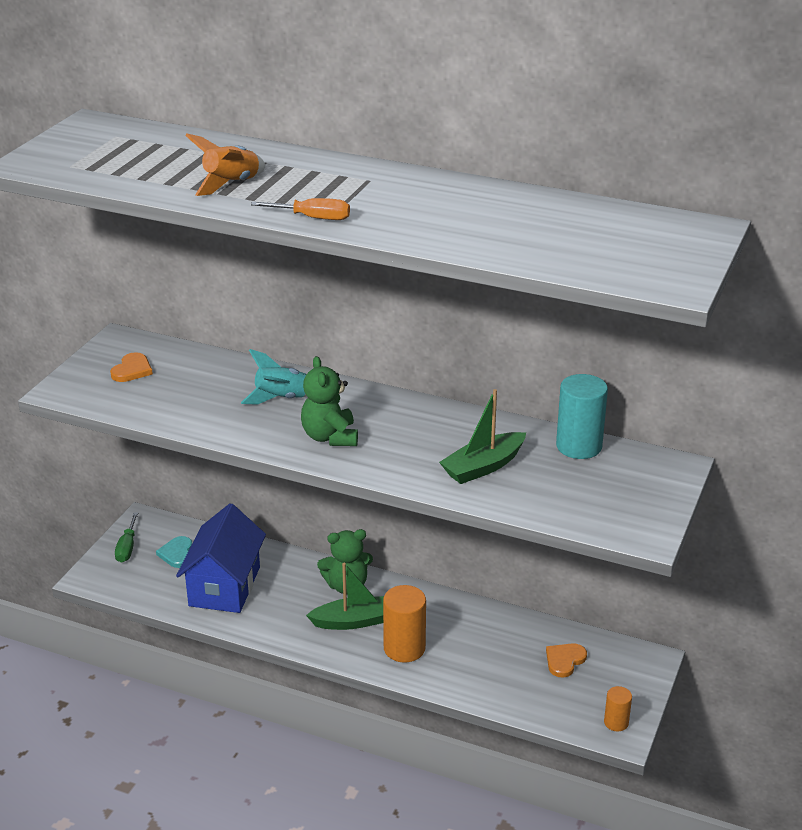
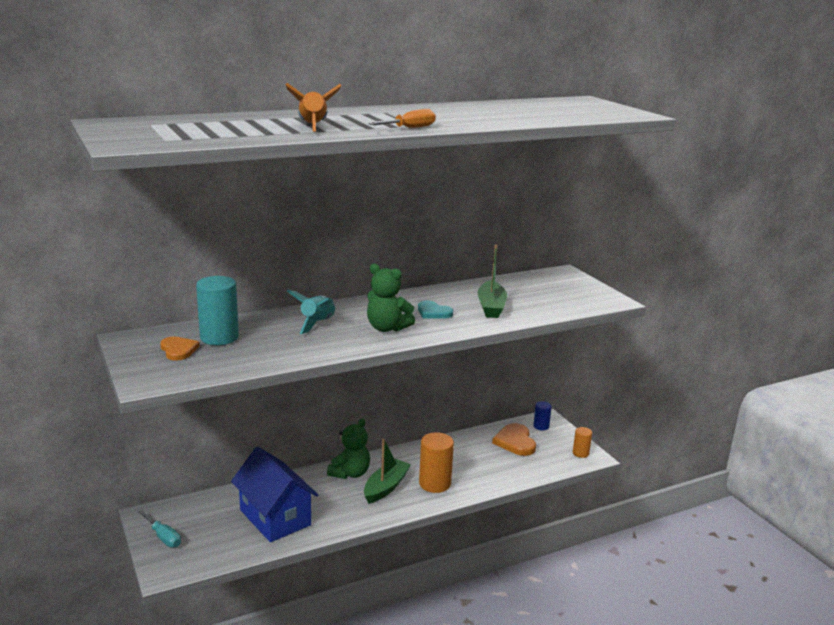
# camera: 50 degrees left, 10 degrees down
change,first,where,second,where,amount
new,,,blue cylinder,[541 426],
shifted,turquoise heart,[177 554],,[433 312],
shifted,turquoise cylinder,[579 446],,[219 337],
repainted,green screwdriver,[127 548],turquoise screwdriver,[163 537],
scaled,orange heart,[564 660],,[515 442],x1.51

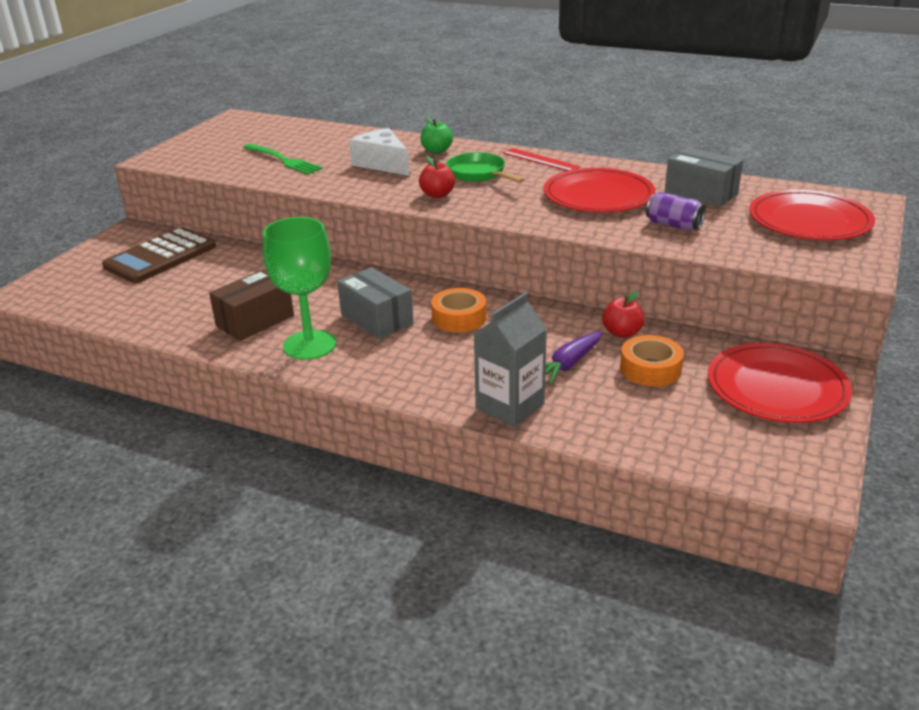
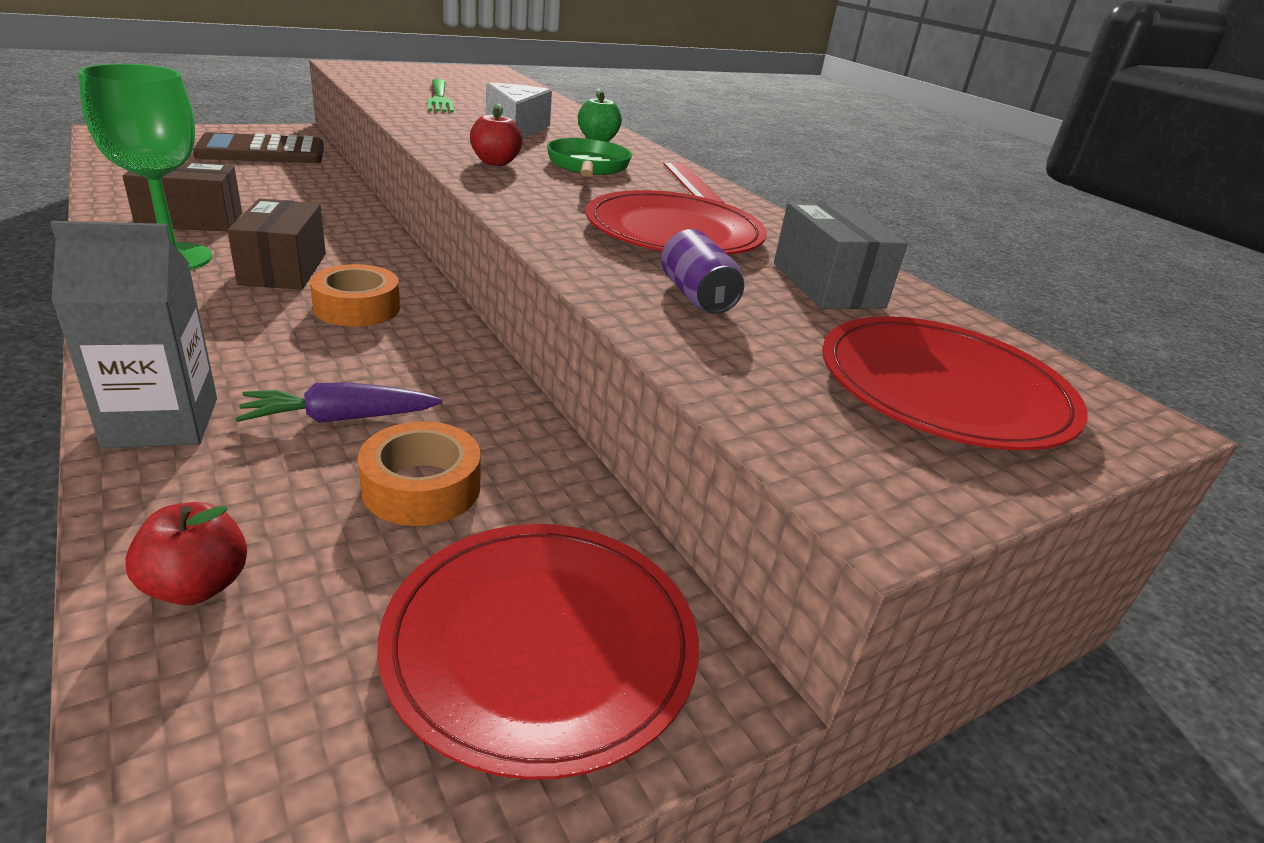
# camera: 30 degrees right, 0 degrees up
change,first,where,second,where,amount
shifted,red apple,[622 333],,[197 586],
repainted,grey box,[376 319],brown box,[283 269],

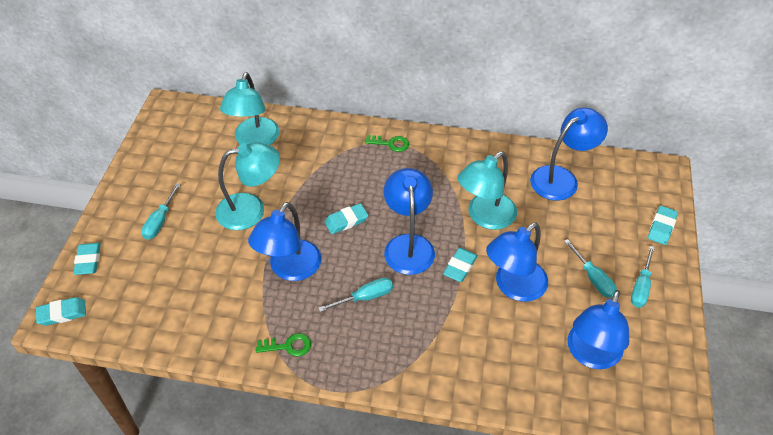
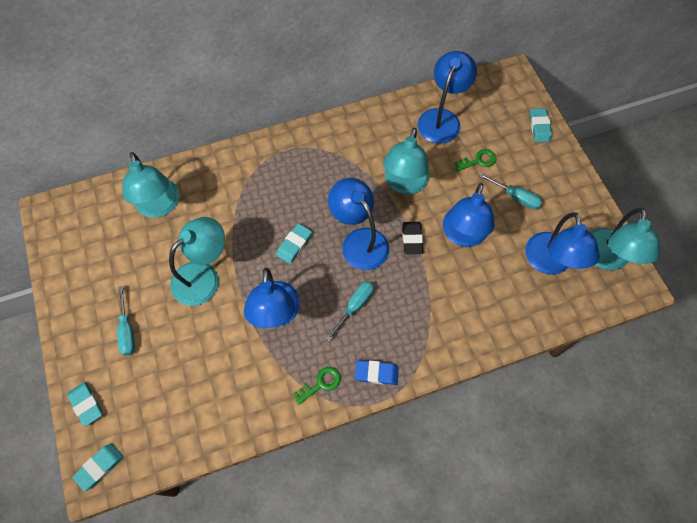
# camera: 30 degrees left, 15 degrees up
change,first,where,second,where,amount
gone,turquoise screwdriver,[640 287],,,
new,,,blue eraser,[376 373],
new,,,turquoise lamp,[607 259],
shifted,green key,[391 144],,[478 161],
repainted,turquoise eraser,[460 267],black eraser,[412 239],

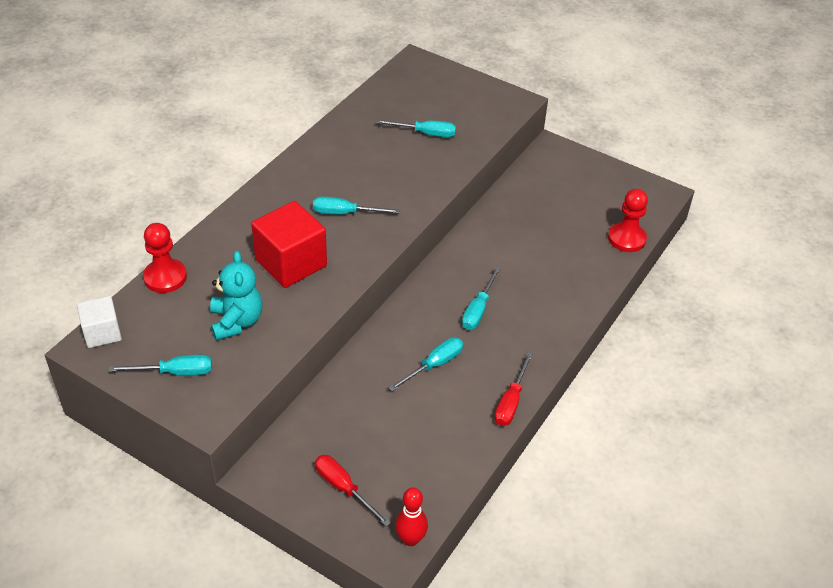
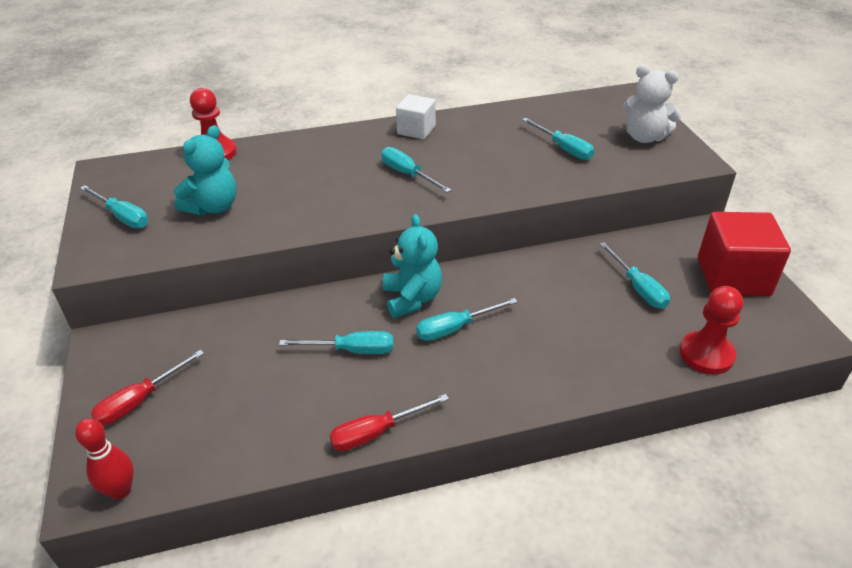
# camera: 45 degrees right, 5 degrees down
change,first,where,second,where,amount
new,,,turquoise teddy bear,[412 298],
new,,,turquoise screwdriver,[638 288],
new,,,white teddy bear,[644 137],
shifted,white cube,[102 333],,[416 130],
shifted,red cube,[291 263],,[733 276],
rotated,red screwdriver,[344 488],,[140 401],135 degrees counterclockwise

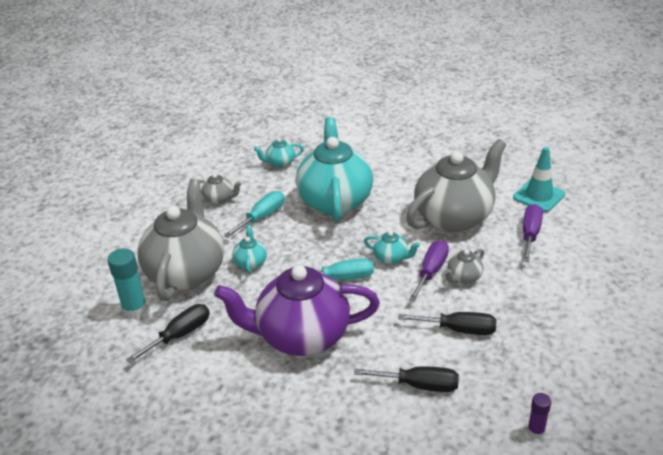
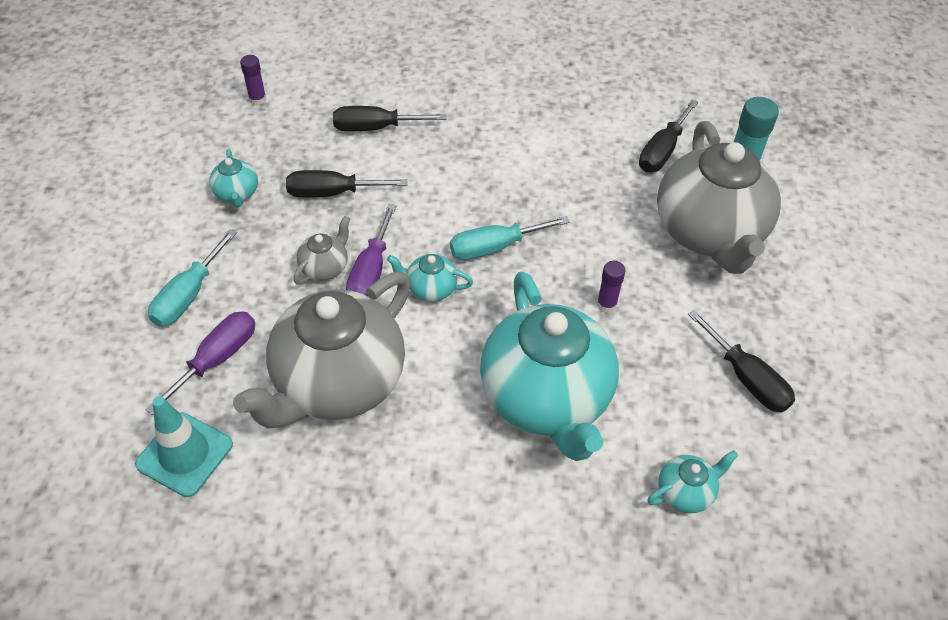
# camera: 165 degrees right, 15 degrees up
change,first,where,second,where,amount
gone,purple teapot,[302 336],,,
new,,,purple glue stick,[606 304],
shifted,turquoise screwdriver,[262 217],,[189 295],
shifted,turquoise teapot,[250 263],,[237 194],
swapped,grey teapot,[219 199],black screwdriver,[746 378],
rotated,purple screwdriver,[530 234],,[217 359],150 degrees counterclockwise

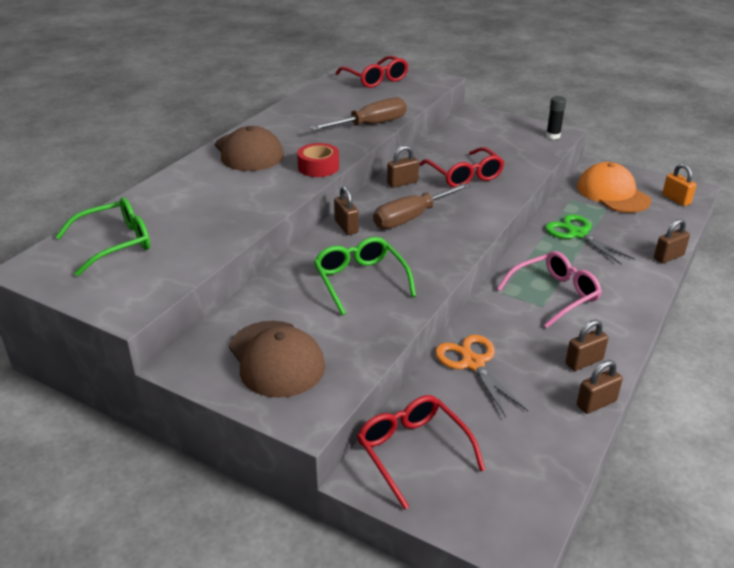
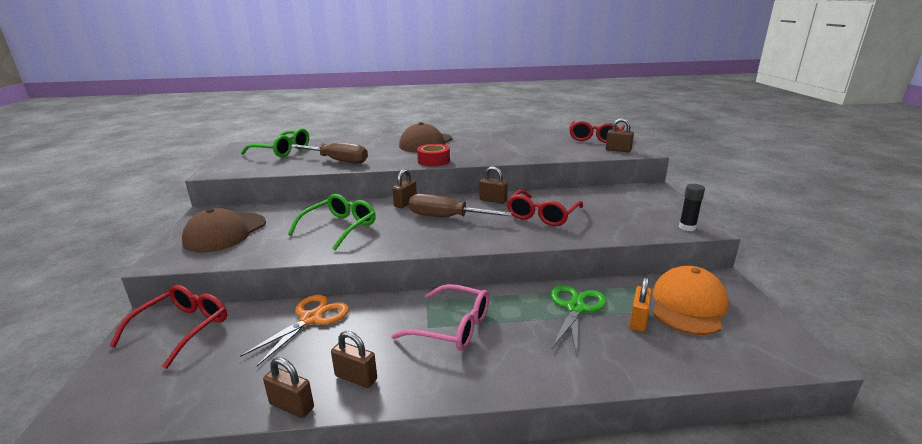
# camera: 55 degrees right, 10 degrees down
change,first,where,second,where,amount
shifted,brown screwdriver,[370 125],,[337 161],
shifted,brown padlock,[668 257],,[618 150],
shifted,orange padlock,[676 199],,[638 320],

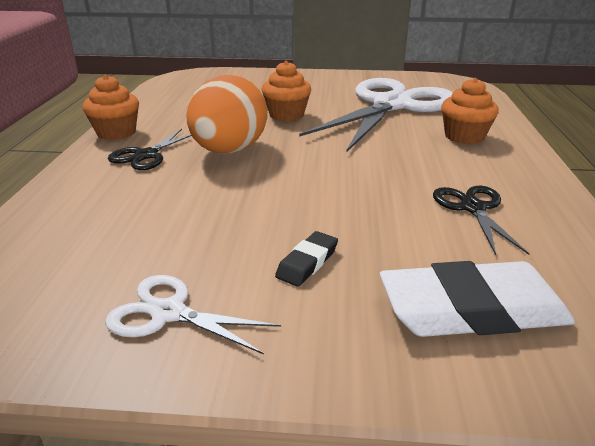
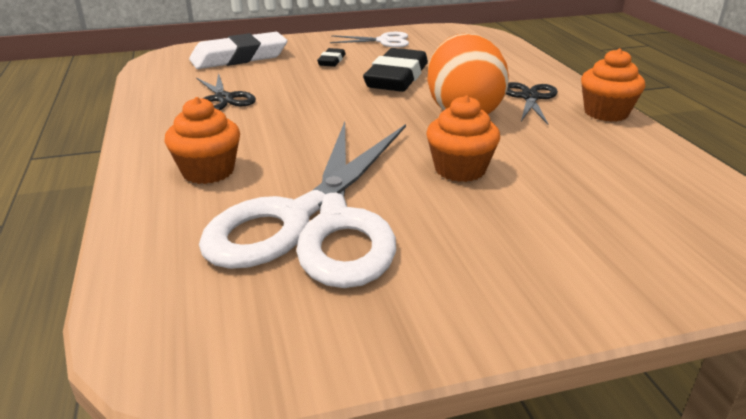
# camera: 160 degrees right, 0 degrees up
change,first,where,second,where,amount
new,,,black eraser,[397 77],

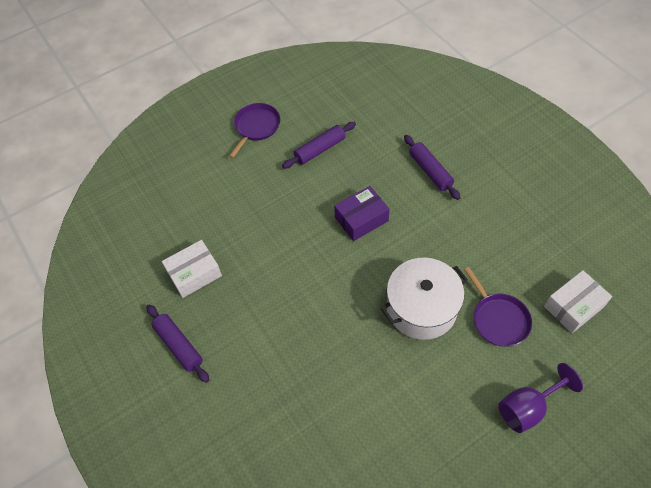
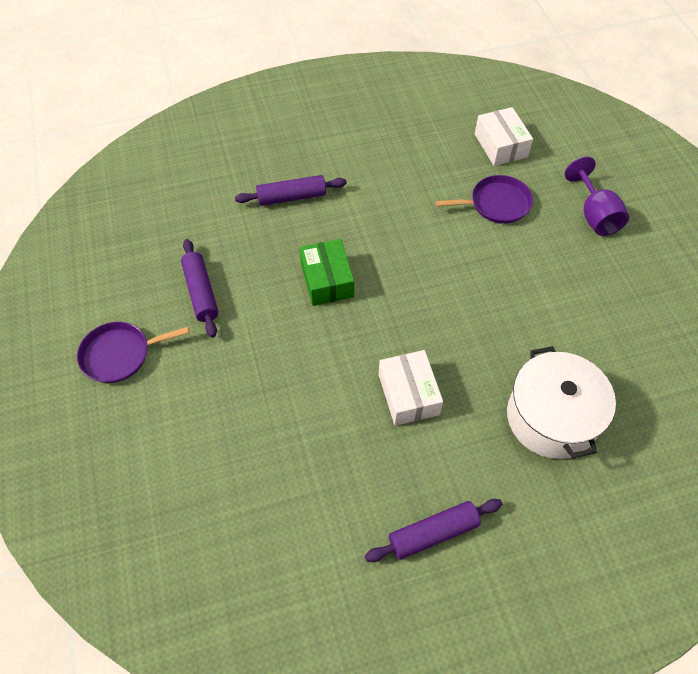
# camera: 75 degrees left, 0 degrees up
change,first,where,second,where,amount
shifted,white box,[194 274],,[408 394],
shifted,white pot,[421 308],,[551 417],
repainted,purple box,[361 219],green box,[327 280],
rotated,purple pan,[256 127],,[120 354],60 degrees counterclockwise

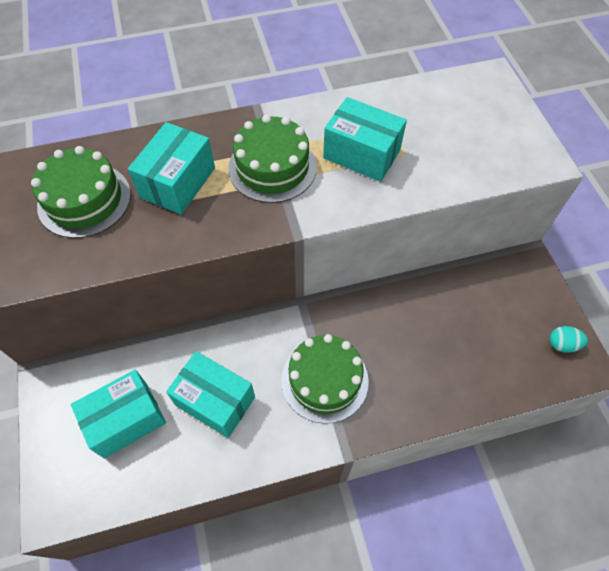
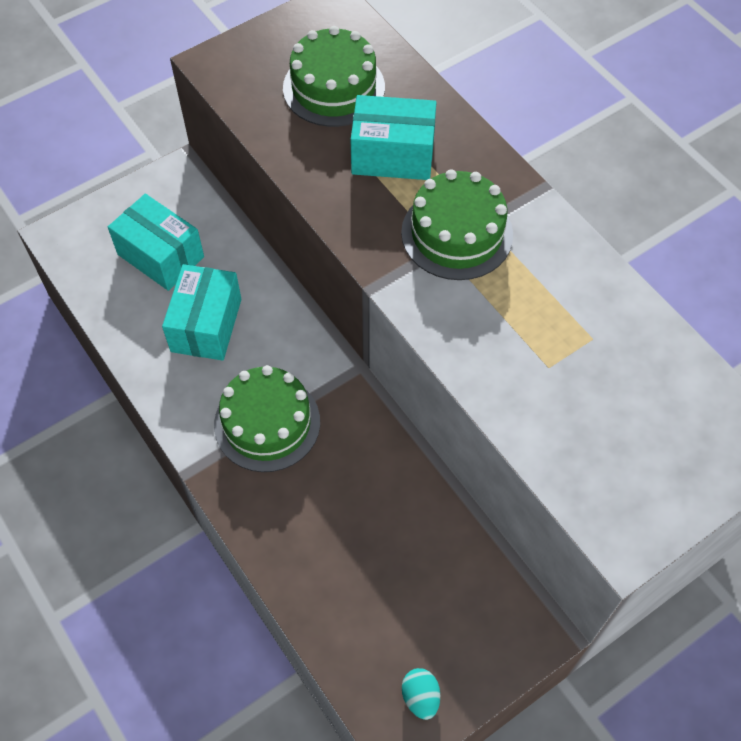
# camera: 70 degrees right, 0 degrees up
change,first,where,second,where,amount
gone,turquoise box,[361 154],,,

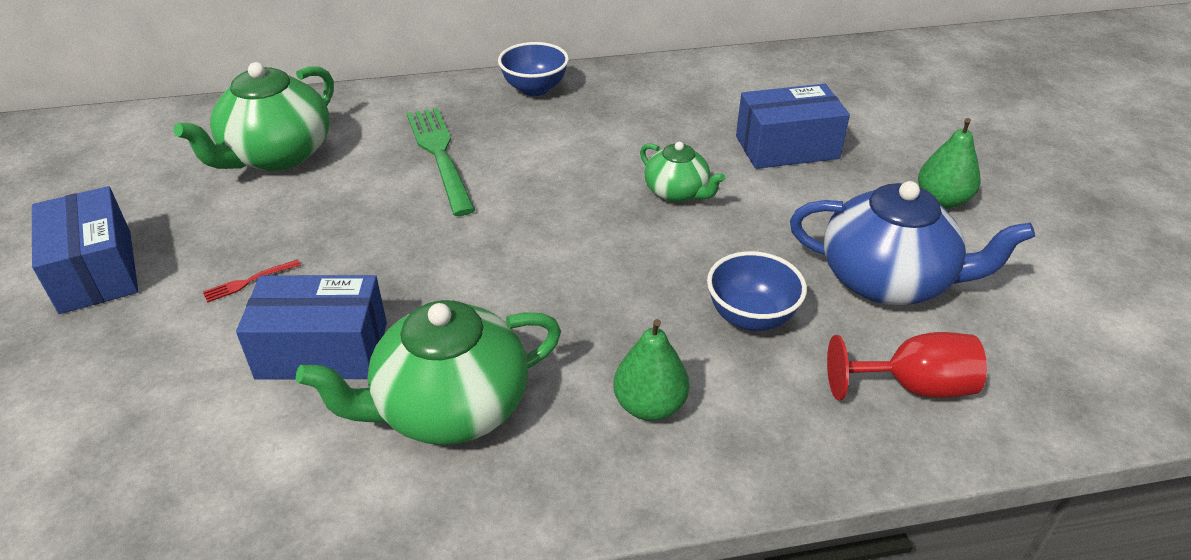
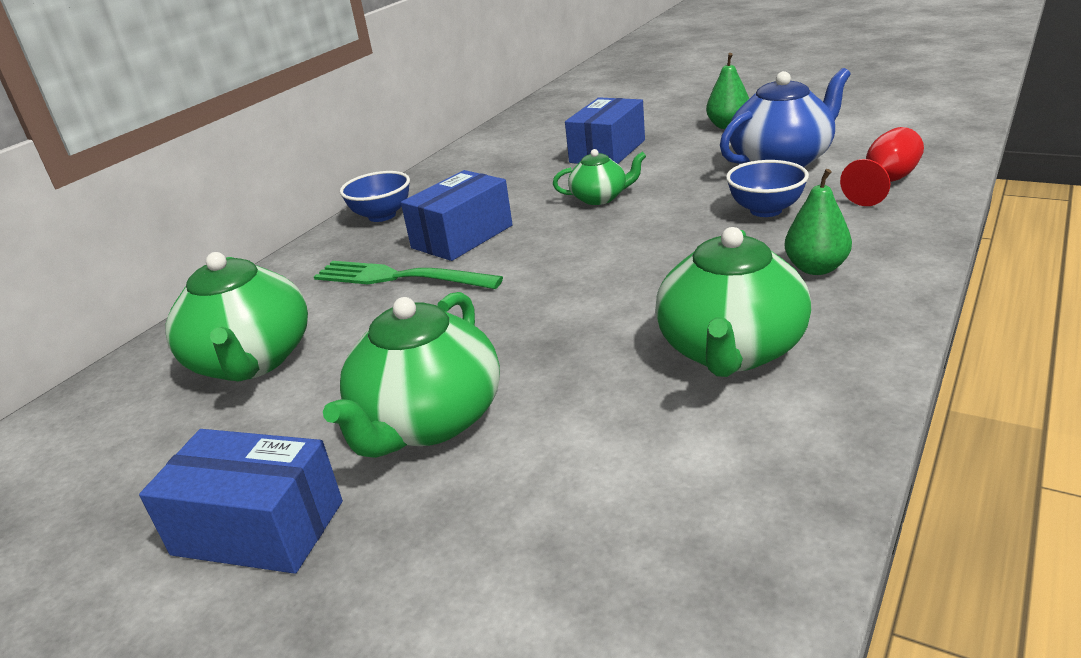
# camera: 45 degrees left, 10 degrees down
change,first,where,second,where,amount
shifted,blue box,[322 350],,[462 236],
swapped,red fork,[248 282],green teapot,[428 421],

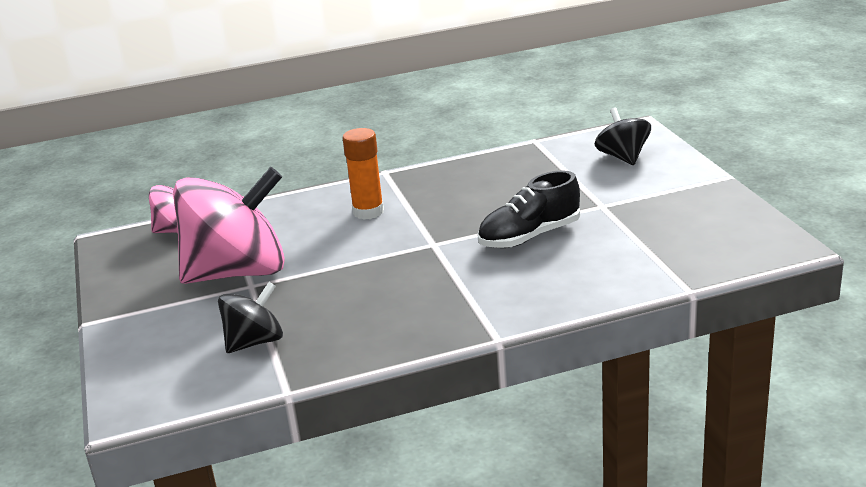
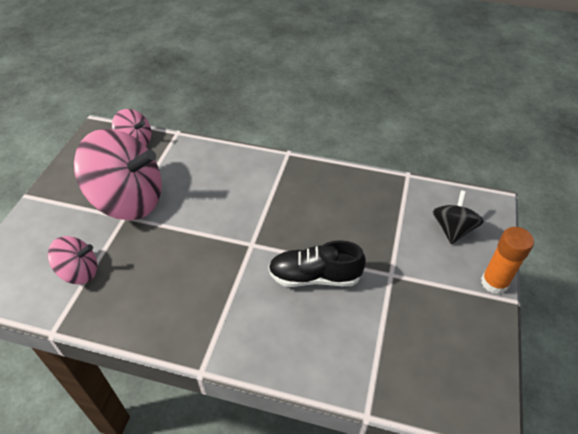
# camera: 30 degrees right, 20 degrees up
change,first,where,second,where,amount
shifted,orange glue stick,[368 212],,[494 282],
repainted,black spinning top,[255 342],pink spinning top,[79 272],

